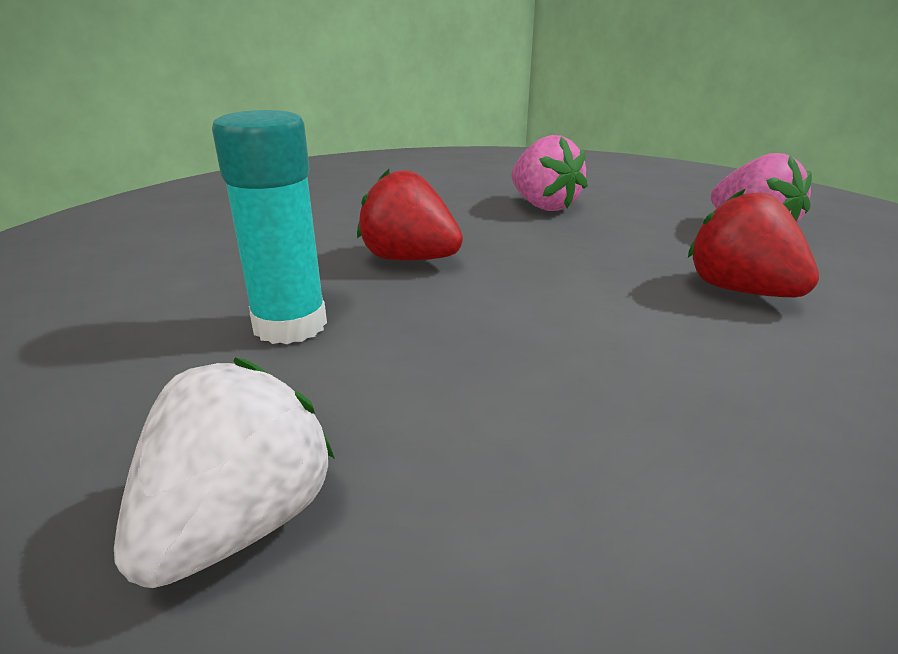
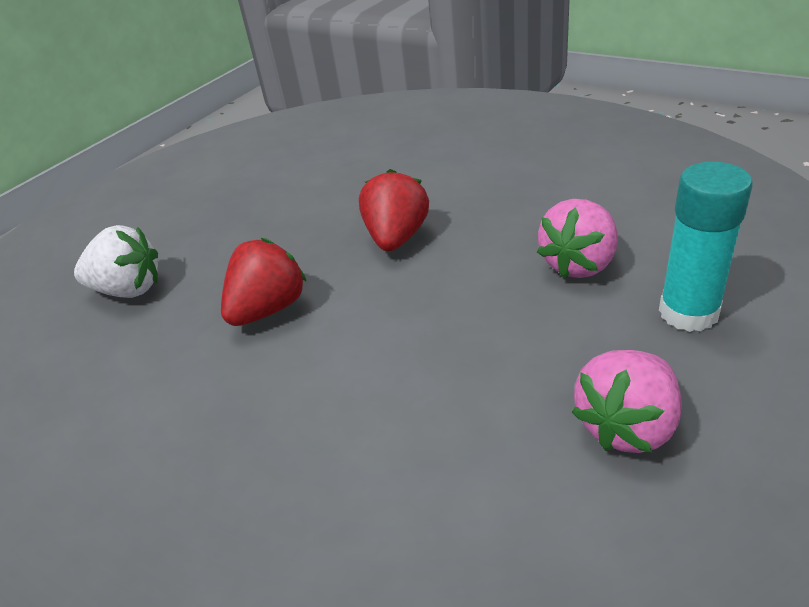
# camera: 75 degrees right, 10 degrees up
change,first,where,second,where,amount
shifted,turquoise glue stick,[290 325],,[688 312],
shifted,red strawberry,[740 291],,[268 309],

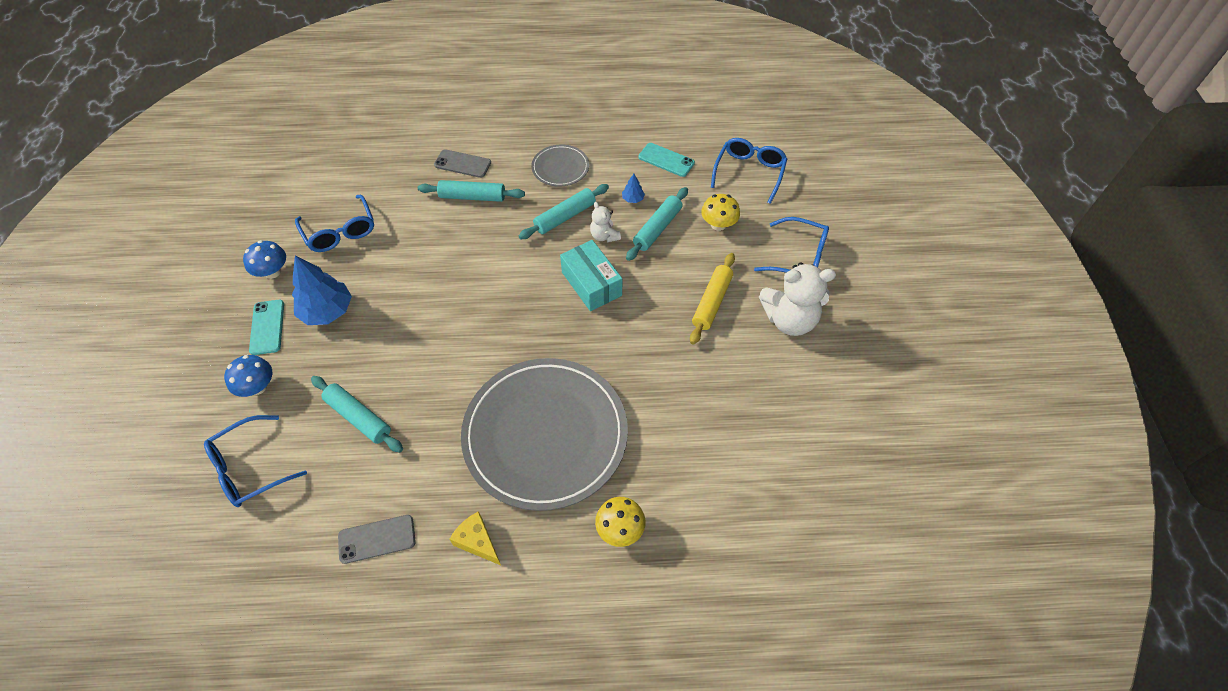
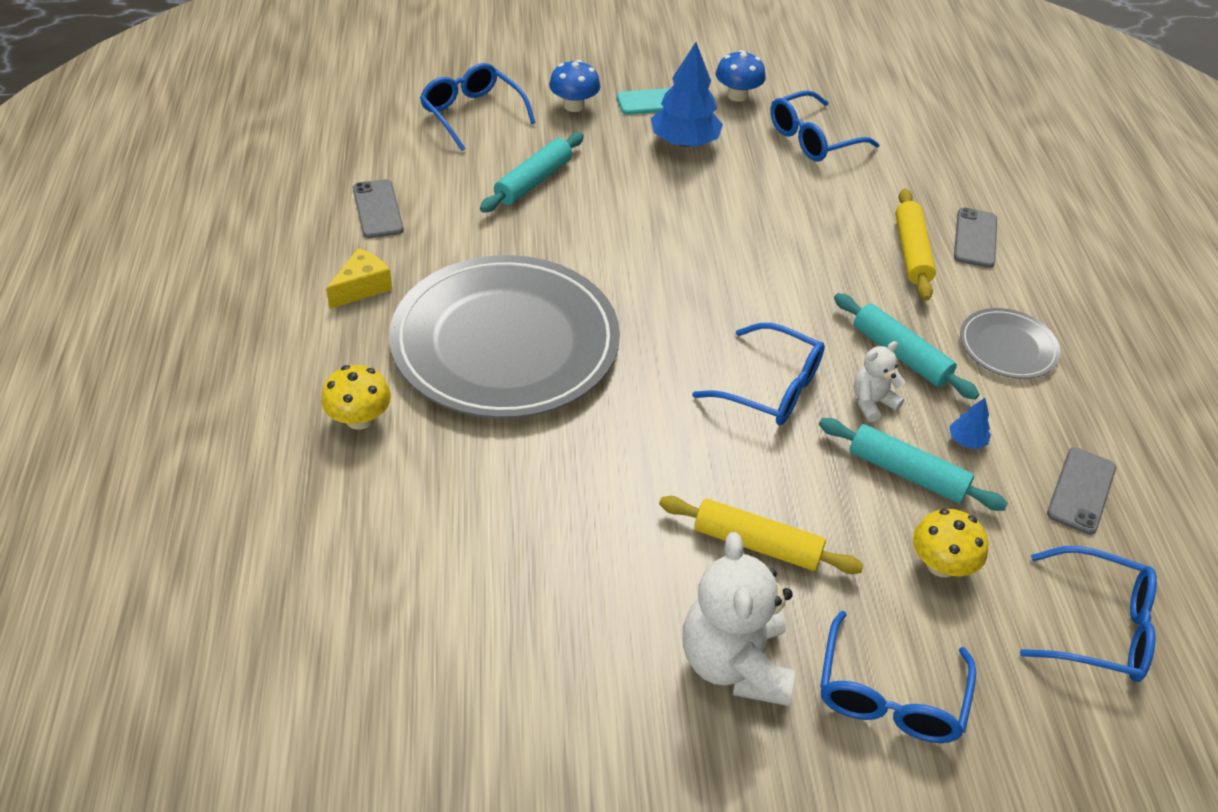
# camera: 85 degrees right, 10 degrees down
change,first,where,second,where,amount
swapped,turquoise box,[591 284],blue glasses,[770 387],
repainted,turquoise rolling pin,[472 197],yellow rolling pin,[911 252],
repainted,turquoise phone,[666 160],grey phone,[1081 491],

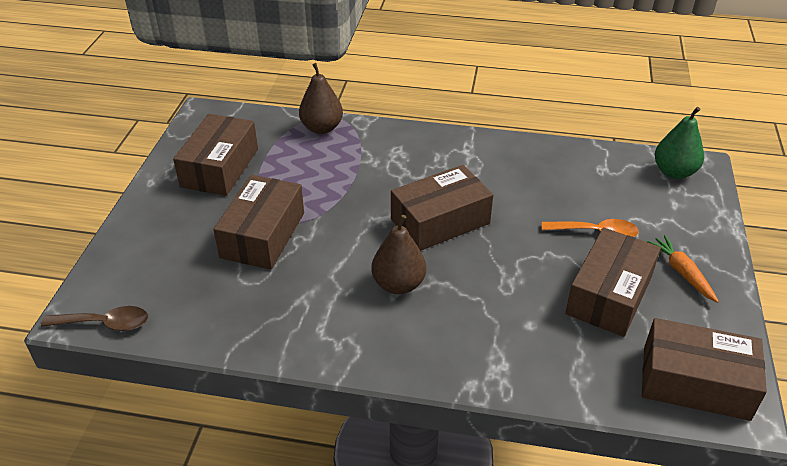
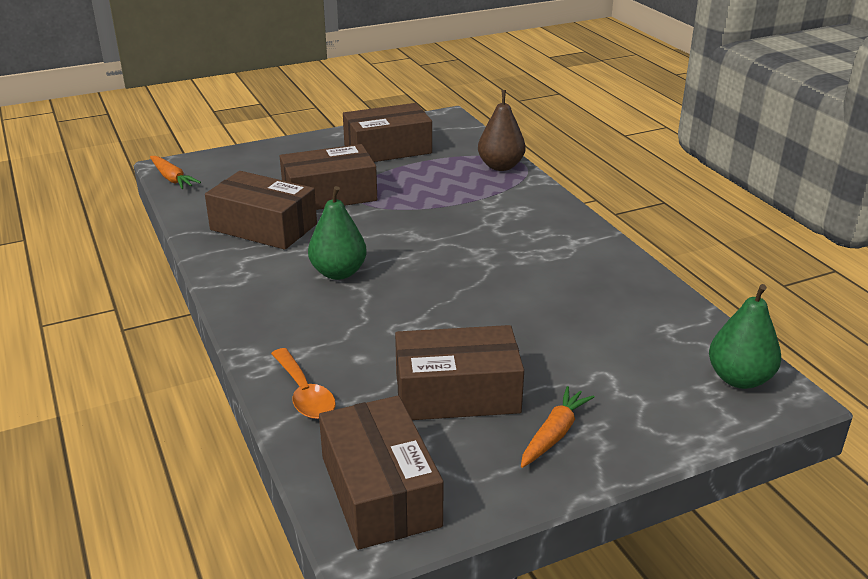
# camera: 55 degrees right, 10 degrees down
change,first,where,second,where,amount
shifted,brown box,[440 221],,[263 227],
shifted,orange spoon,[595 233],,[304 393],
swapped,brown spoon,[104 324],orange carrot,[172 178],
repainted,brown pear,[398 284],green pear,[338 273],

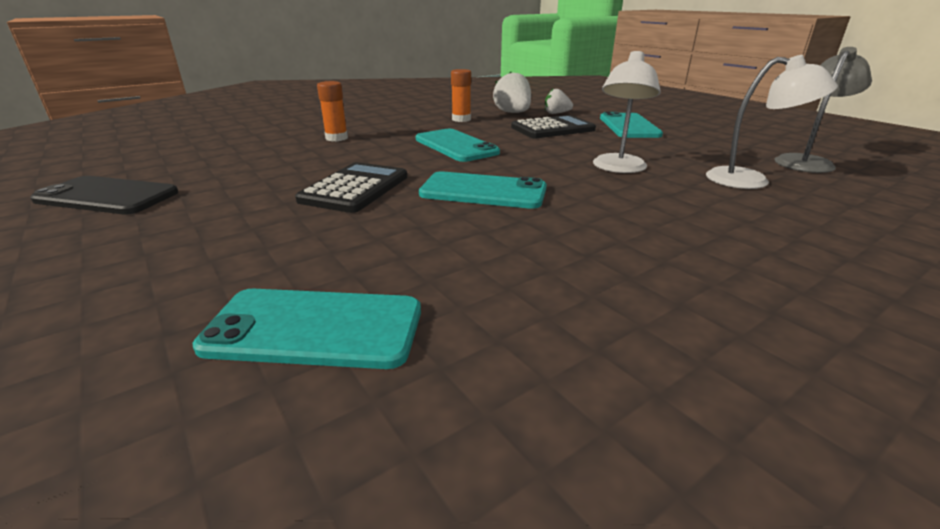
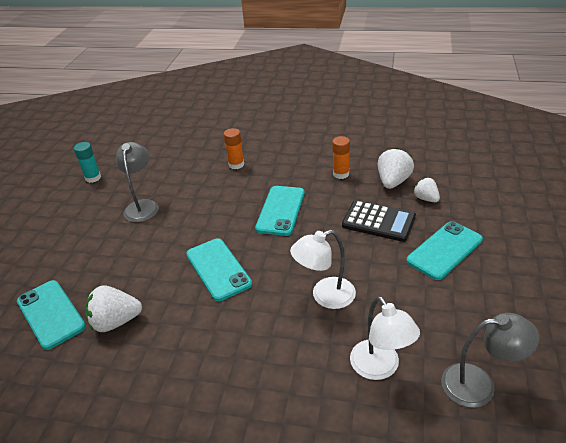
# camera: 50 degrees right, 10 degrees up
change,first,where,second,where,amount
gone,black calculator,[355 188],,,
new,,,white strawberry,[116 321],
new,,,grey lamp,[142 206],
swapped,black phone,[107 196],turquoise glue stick,[93 178],

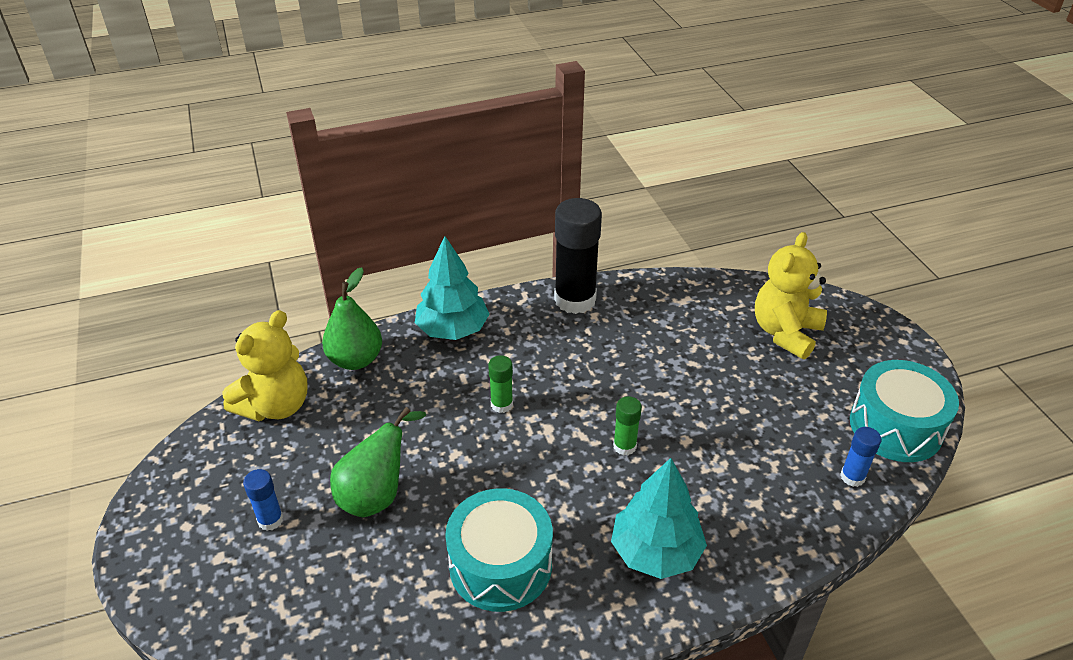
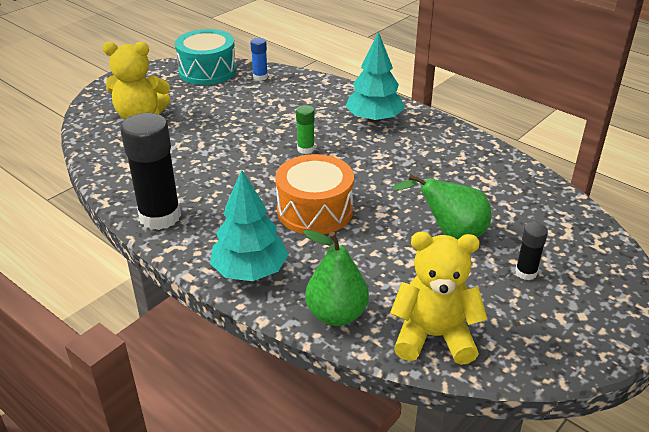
# camera: 120 degrees left, 5 degrees down
change,first,where,second,where,amount
gone,turquoise drum,[500 565],,,
swapped,green glue stick,[501 404],orange drum,[315 210],
repainted,blue glue stick,[270 520],black glue stick,[526 272],

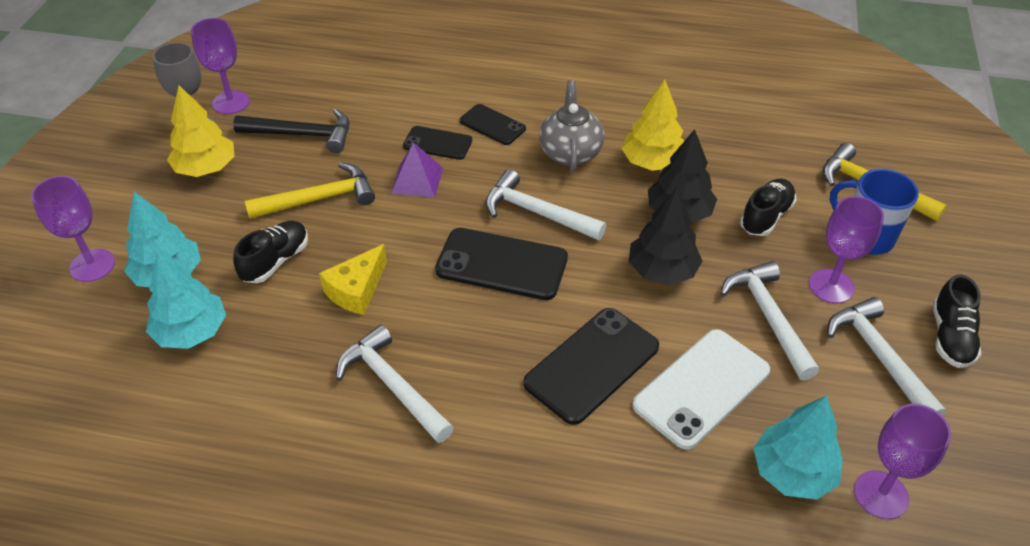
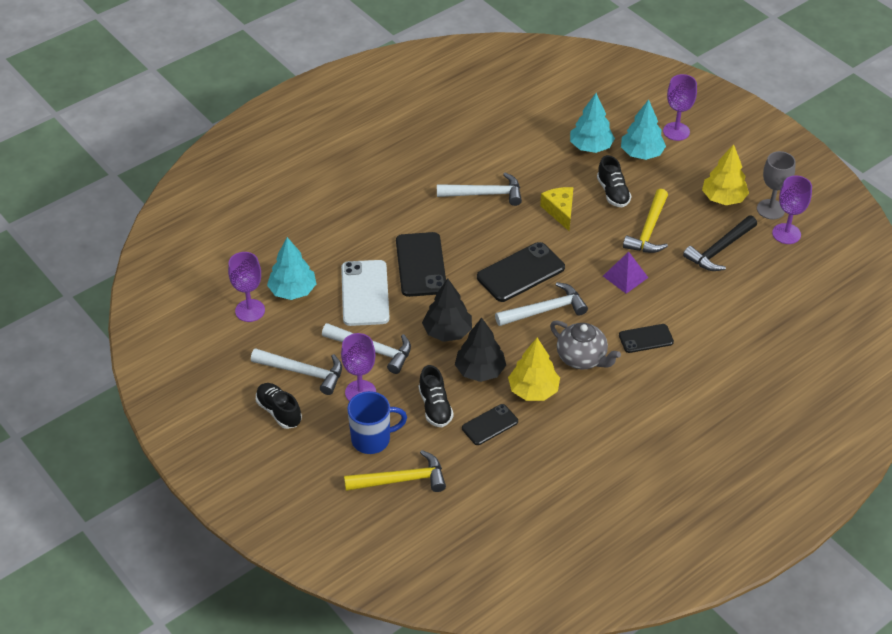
# camera: 130 degrees right, 0 degrees up
change,first,where,second,where,amount
shifted,black phone,[437 143],,[490 425],

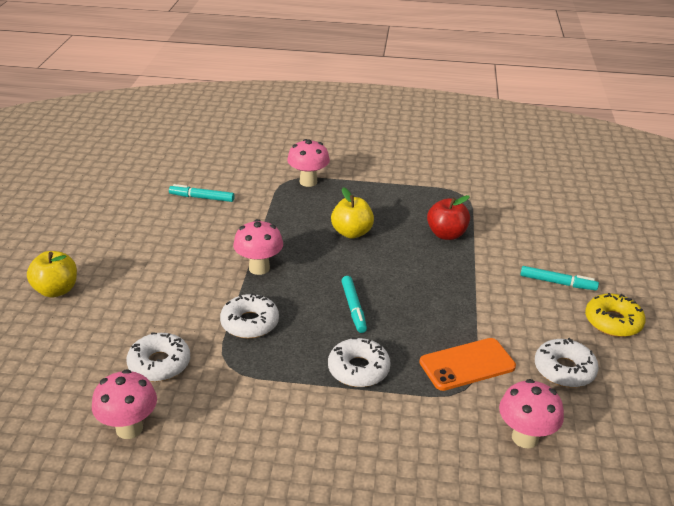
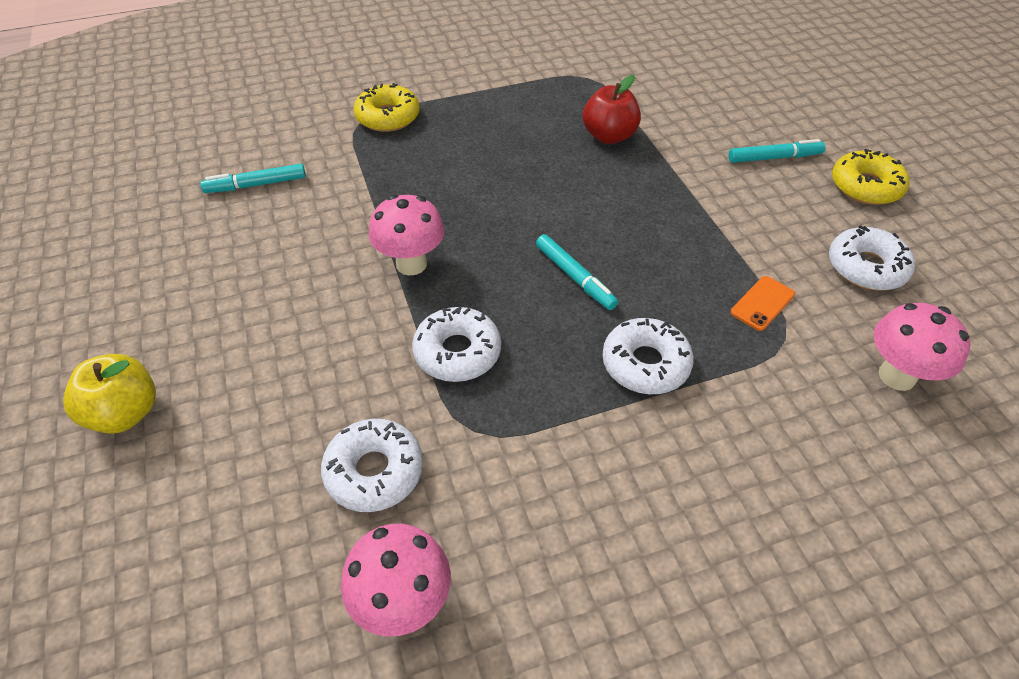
# camera: 25 degrees left, 15 degrees up
change,first,where,second,where,amount
gone,yellow apple,[352 233],,,
swapped,pink mushroom,[308 182],yellow donut,[388 117],
scaled,orange phone,[467 364],,[762 303],x0.57

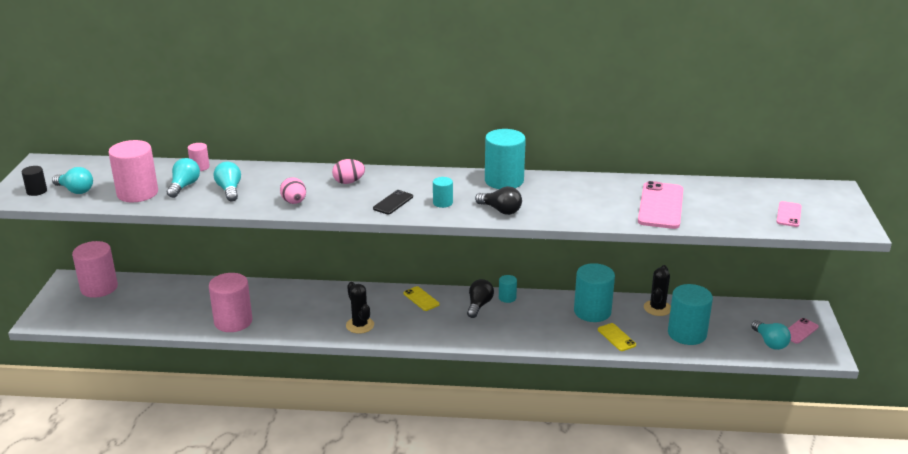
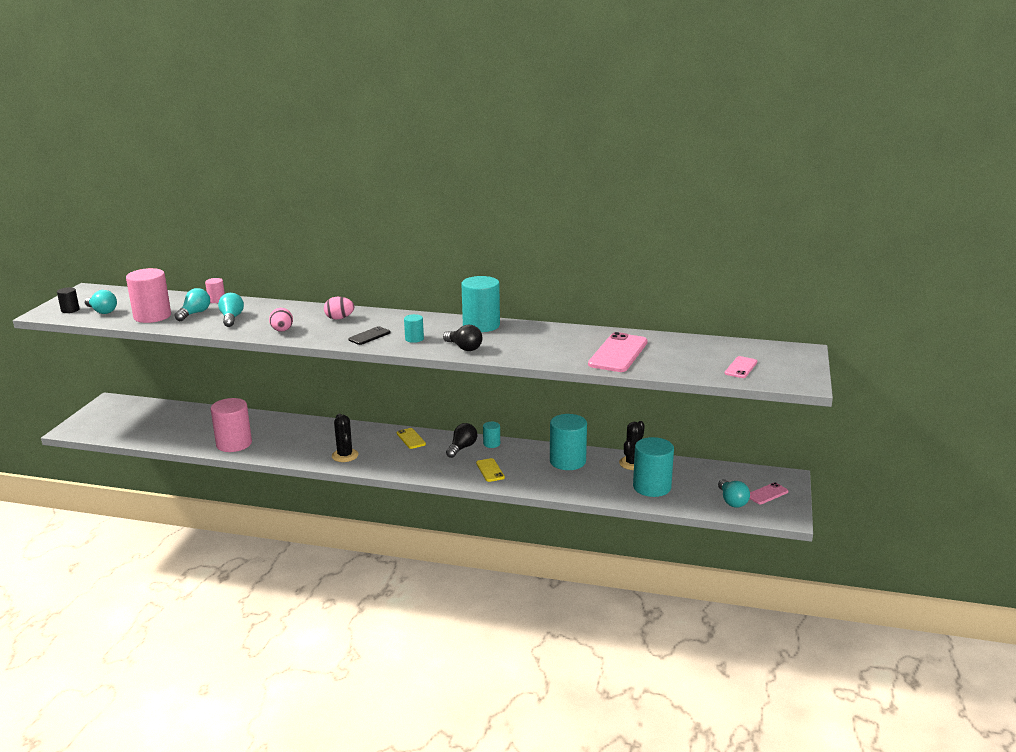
# camera: 10 degrees right, 5 degrees down
change,first,where,second,where,amount
gone,pink cylinder,[99 288],,,
shifted,yellow phone,[616 337],,[490 470],

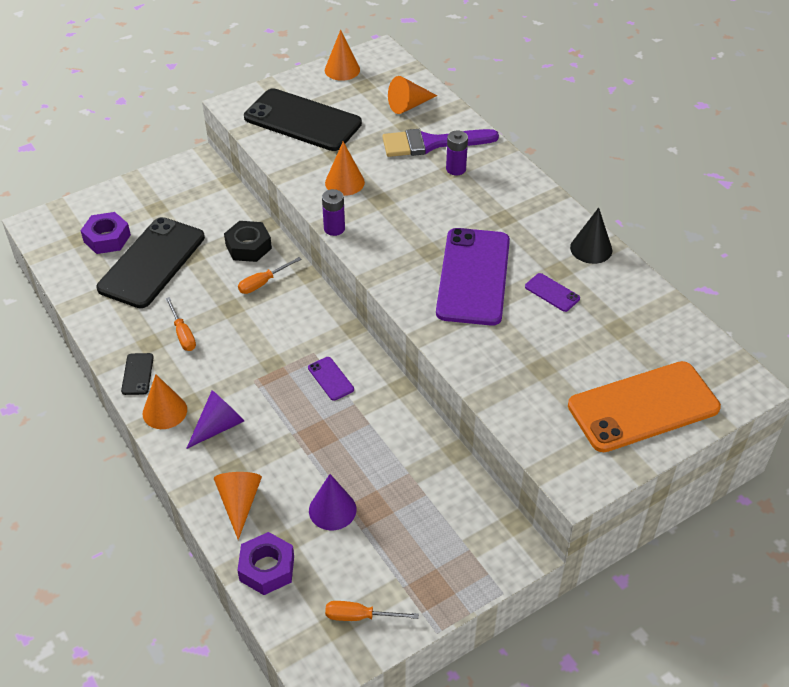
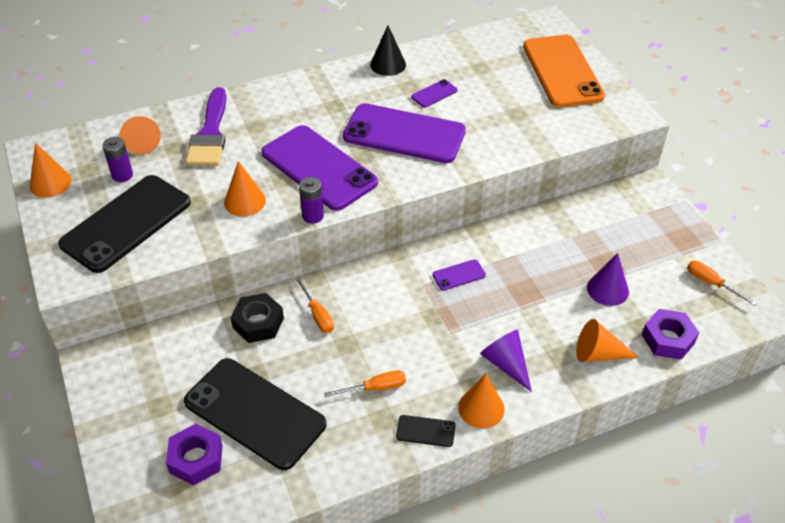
# camera: 80 degrees left, 0 degrees up
change,first,where,second,where,amount
new,,,purple phone,[318 168],
shifted,purple battery,[456 169],,[122 175],
rotated,orange screwdriver,[360 616],,[711 283],120 degrees clockwise

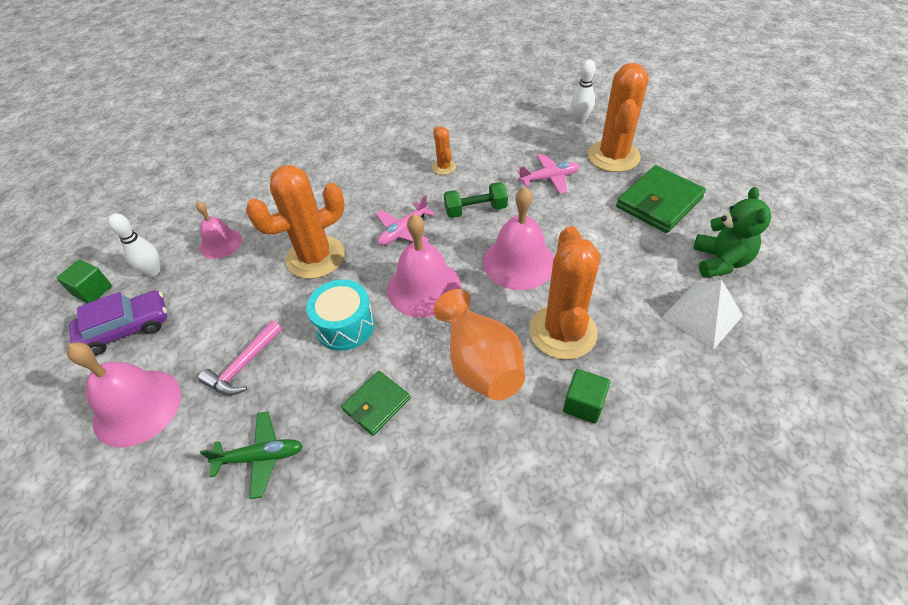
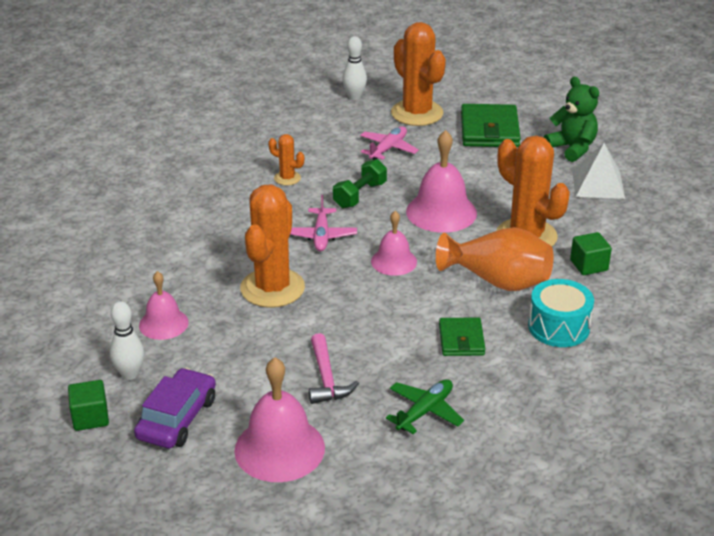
# camera: 45 degrees left, 15 degrees down
change,first,where,second,where,amount
shifted,turquoise drum,[345 325],,[558 327],
scaled,pink bell,[424 287],,[394 261],x0.62

